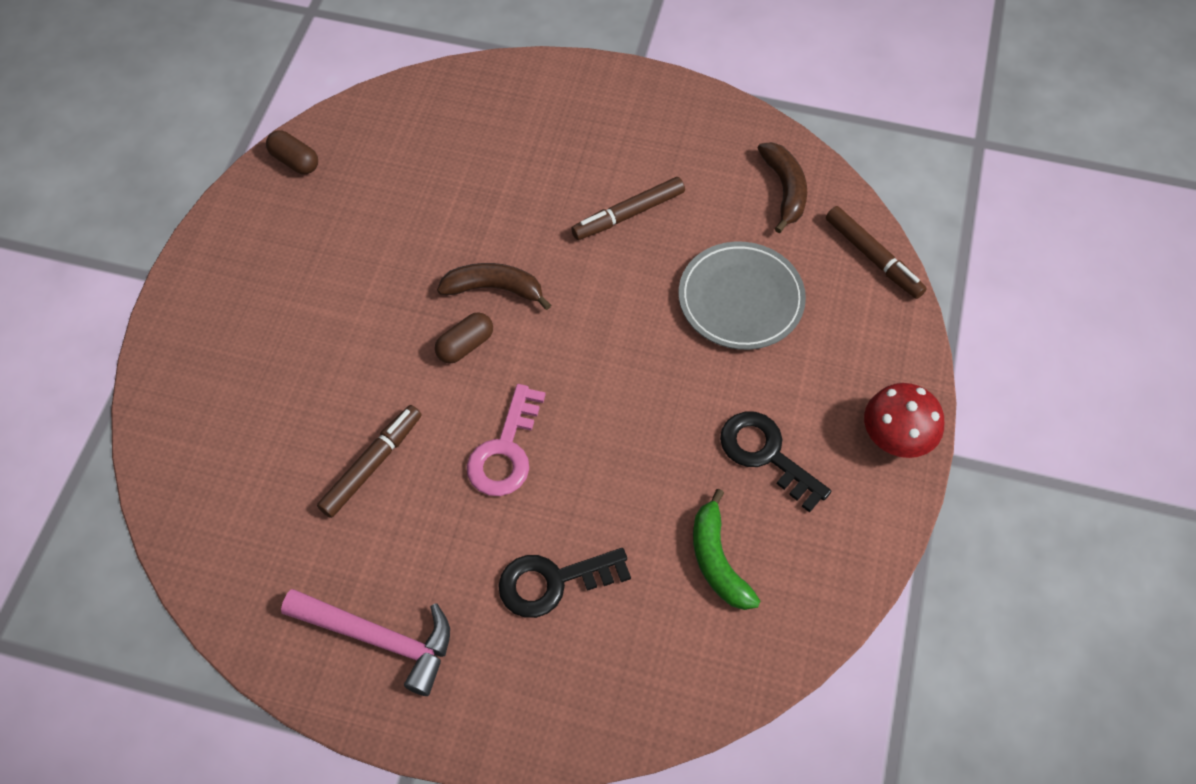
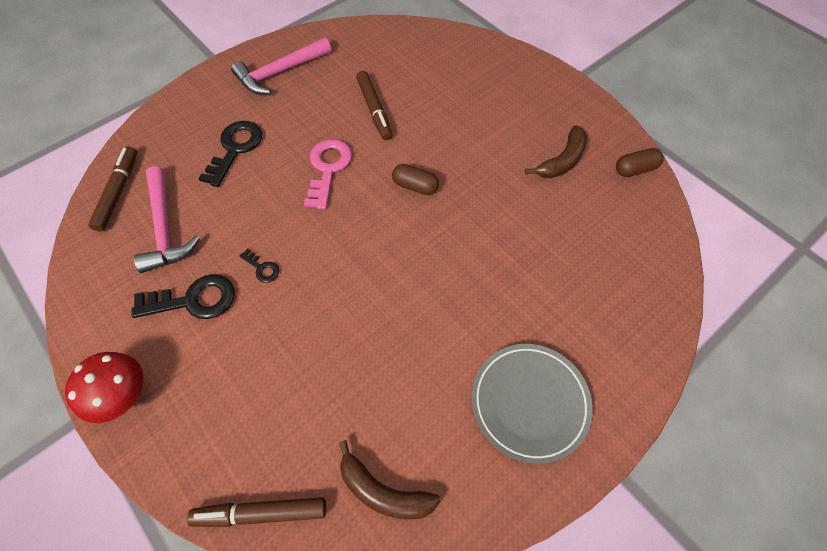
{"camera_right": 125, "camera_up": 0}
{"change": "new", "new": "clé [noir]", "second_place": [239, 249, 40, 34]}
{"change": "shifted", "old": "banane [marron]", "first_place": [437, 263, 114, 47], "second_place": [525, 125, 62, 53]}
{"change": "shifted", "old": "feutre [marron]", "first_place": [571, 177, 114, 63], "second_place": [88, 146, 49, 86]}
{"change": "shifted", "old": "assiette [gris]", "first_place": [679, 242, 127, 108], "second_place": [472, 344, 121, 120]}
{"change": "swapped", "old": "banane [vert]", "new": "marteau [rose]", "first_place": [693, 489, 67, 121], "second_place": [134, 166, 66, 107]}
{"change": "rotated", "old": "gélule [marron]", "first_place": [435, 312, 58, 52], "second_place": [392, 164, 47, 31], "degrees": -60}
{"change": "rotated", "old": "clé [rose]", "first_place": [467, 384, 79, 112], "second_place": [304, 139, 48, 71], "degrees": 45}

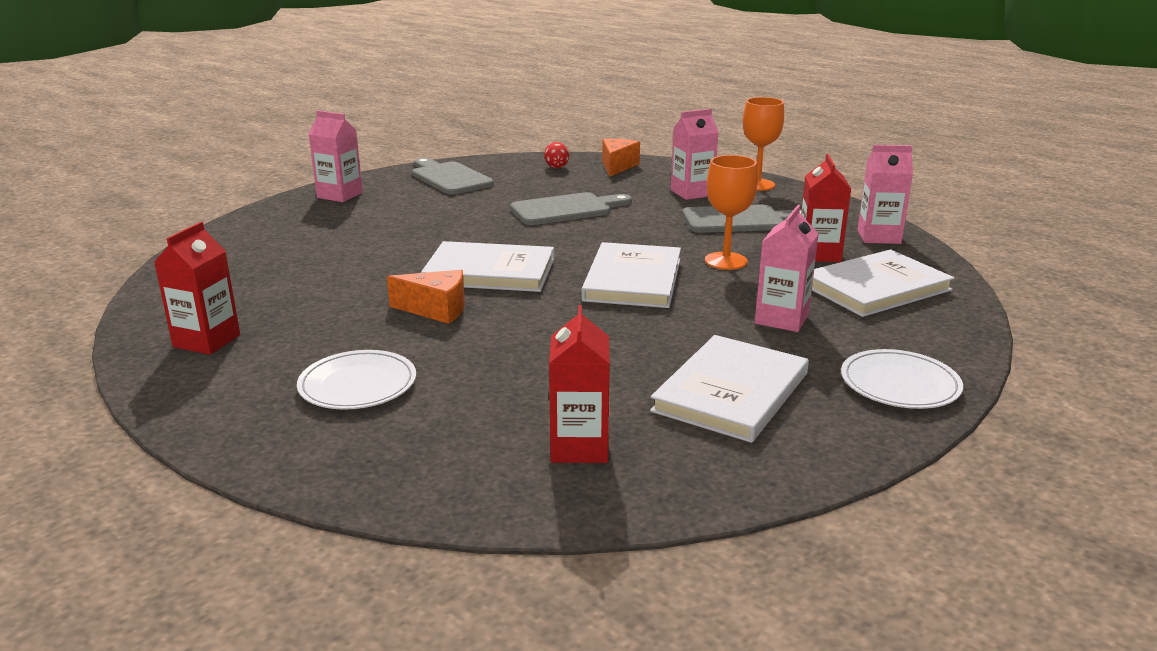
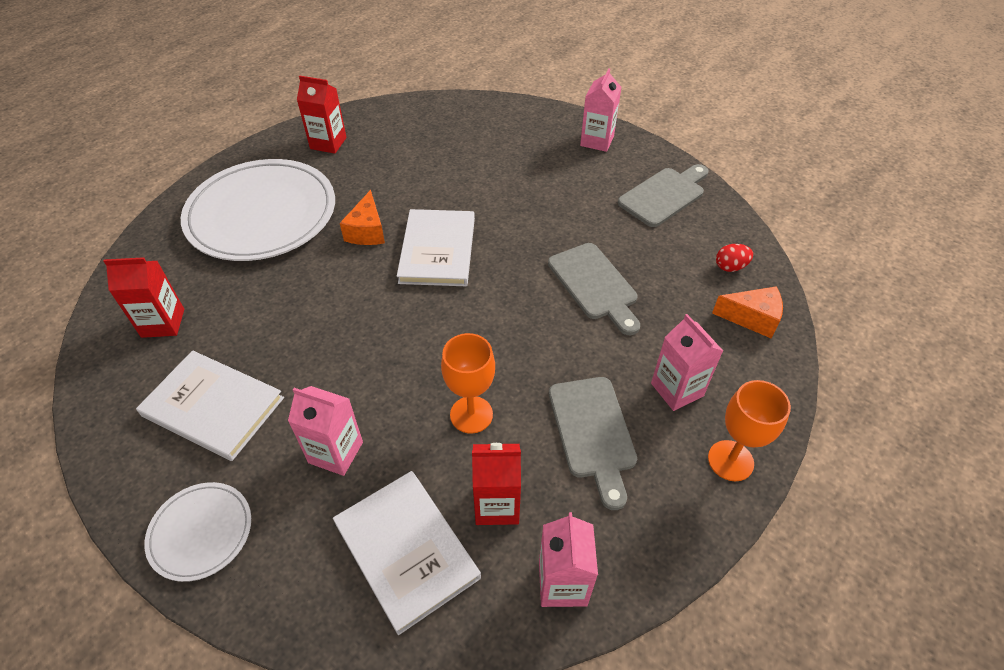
{"camera_right": 85, "camera_up": 25}
{"change": "gone", "old": "livre [blanc]", "first_place": [581, 242, 100, 66]}
{"change": "scaled", "old": "assiette [blanc]", "first_place": [297, 350, 119, 60], "second_place": [181, 159, 154, 102], "factor": 2.09}

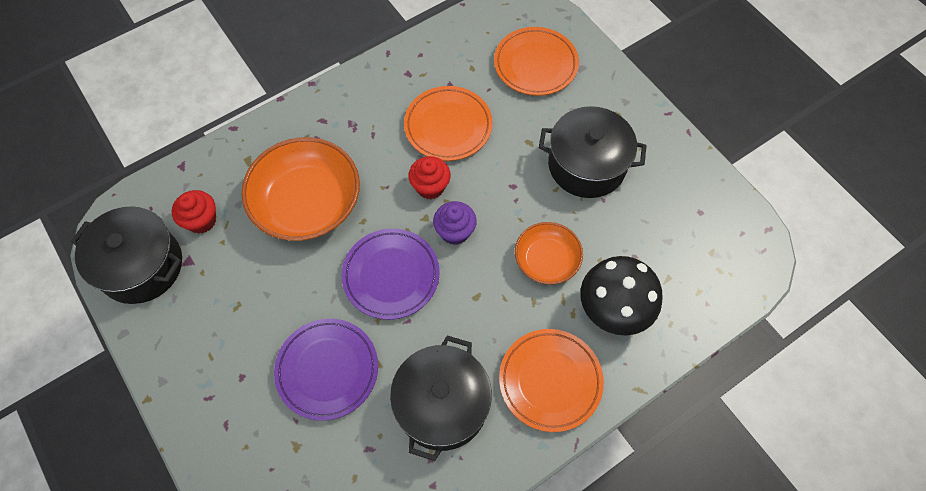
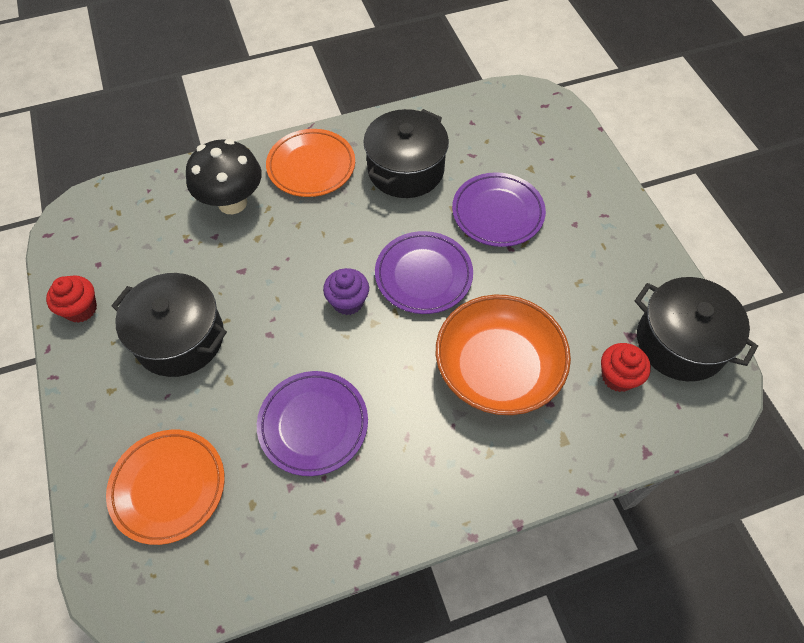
{"camera_right": -165, "camera_up": -5}
{"change": "gone", "old": "bol [orange]", "first_place": [515, 222, 68, 62]}
{"change": "shifted", "old": "muffin [rouge]", "first_place": [408, 156, 43, 43], "second_place": [46, 275, 51, 48]}
{"change": "repainted", "old": "assiette [orange]", "new": "assiette [violet]", "first_place": [404, 86, 89, 75], "second_place": [257, 371, 111, 105]}

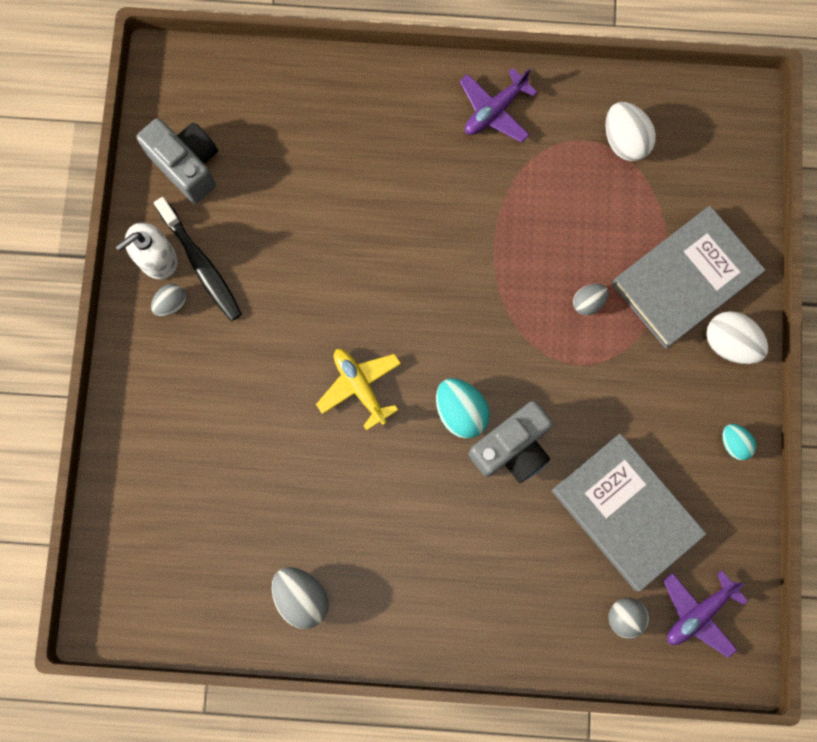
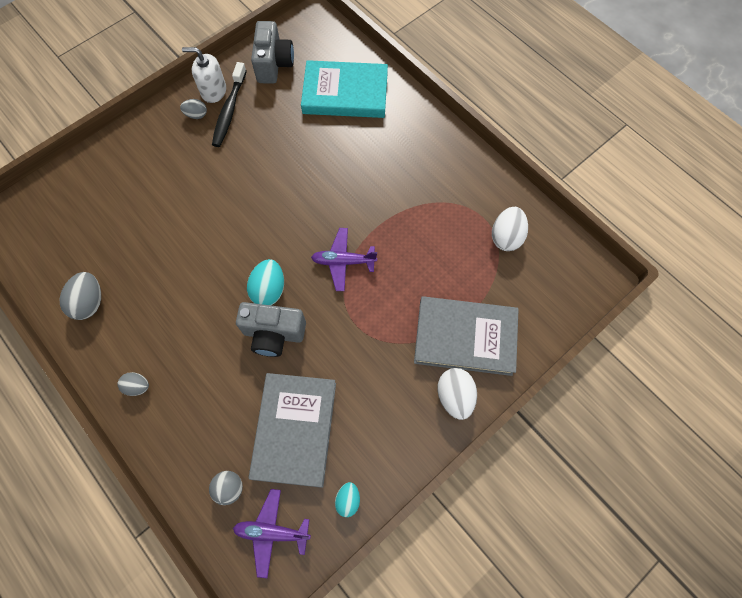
{"camera_right": 45, "camera_up": -10}
{"change": "gone", "old": "avion [jaune]", "first_place": [316, 349, 85, 81]}
{"change": "new", "new": "livre [turquoise]", "second_place": [301, 60, 87, 58]}
{"change": "shifted", "old": "avion [violet]", "first_place": [460, 68, 77, 75], "second_place": [311, 228, 66, 63]}
{"change": "shifted", "old": "œuf [gris]", "first_place": [573, 284, 36, 32], "second_place": [117, 372, 32, 24]}
{"change": "shifted", "old": "œuf [turquoise]", "first_place": [722, 424, 34, 36], "second_place": [335, 482, 25, 35]}

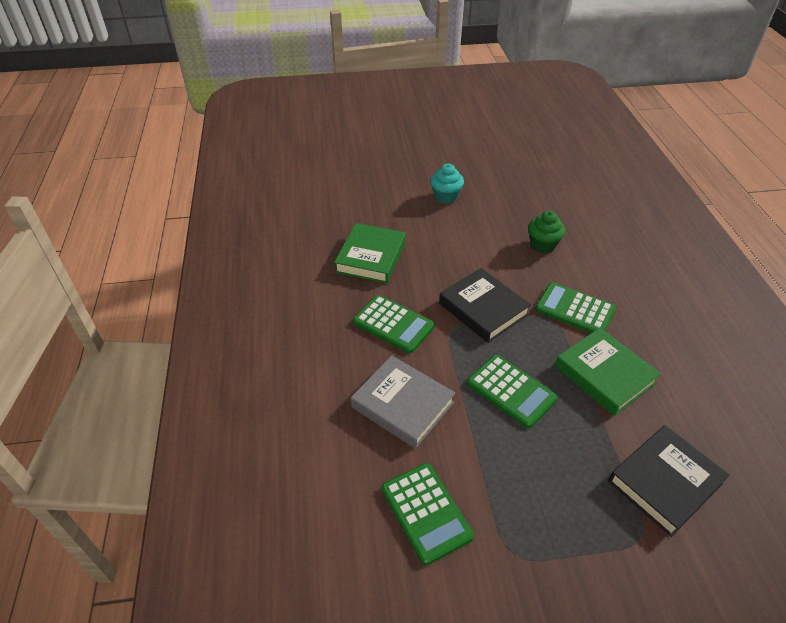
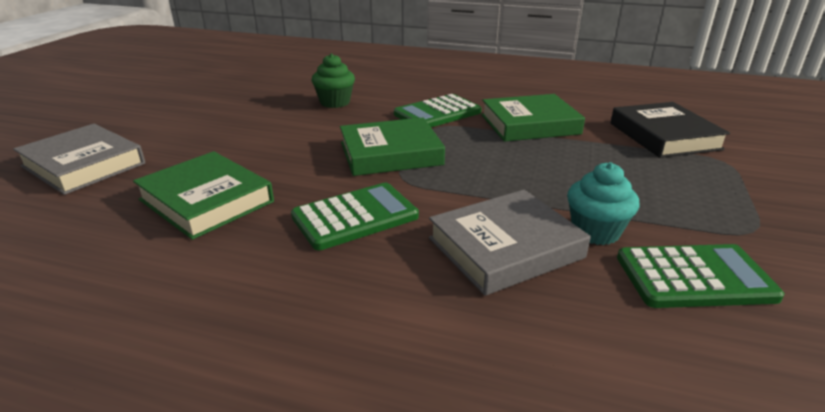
{"camera_right": -65, "camera_up": -15}
{"change": "gone", "old": "calculatrice [vert]", "first_place": [467, 355, 91, 73]}
{"change": "new", "new": "livre [gris]", "second_place": [13, 124, 132, 71]}
{"change": "shifted", "old": "muffin [turquoise]", "first_place": [430, 164, 34, 40], "second_place": [567, 162, 73, 83]}
{"change": "repainted", "old": "livre [noir]", "new": "livre [vert]", "first_place": [439, 268, 92, 75], "second_place": [340, 118, 105, 58]}

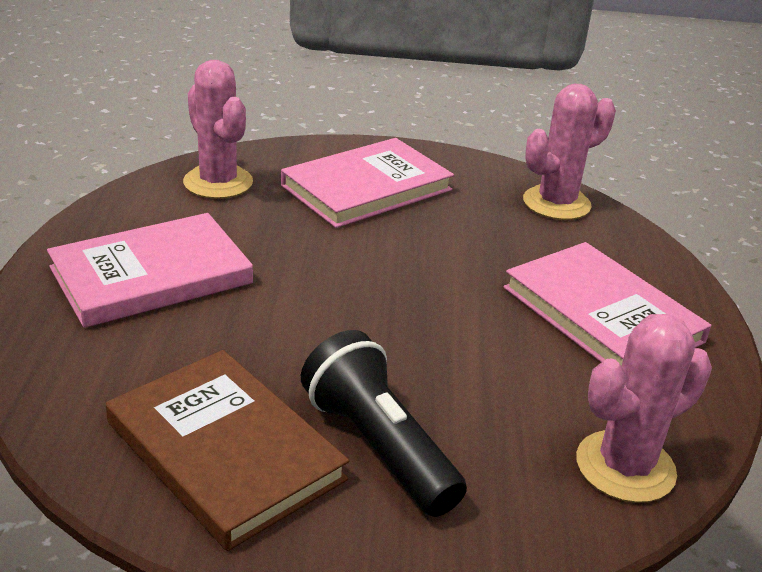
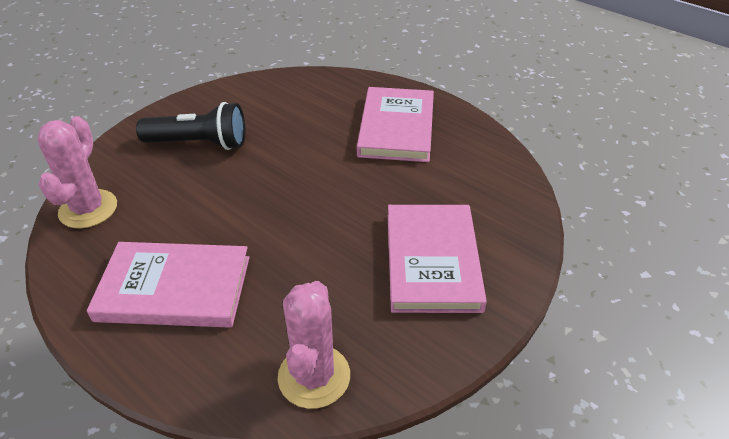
{"camera_right": 130, "camera_up": 10}
{"change": "gone", "old": "livre [marron]", "first_place": [106, 350, 243, 201]}
{"change": "gone", "old": "cactus [rose]", "first_place": [183, 60, 70, 139]}

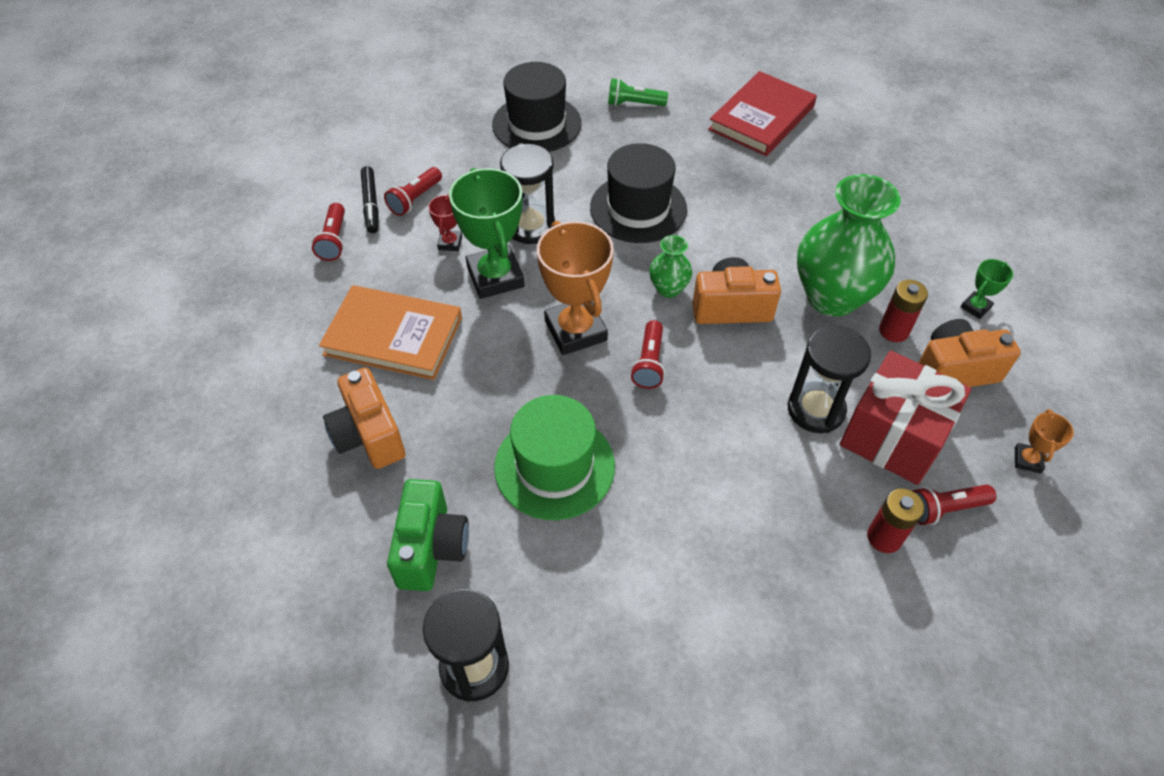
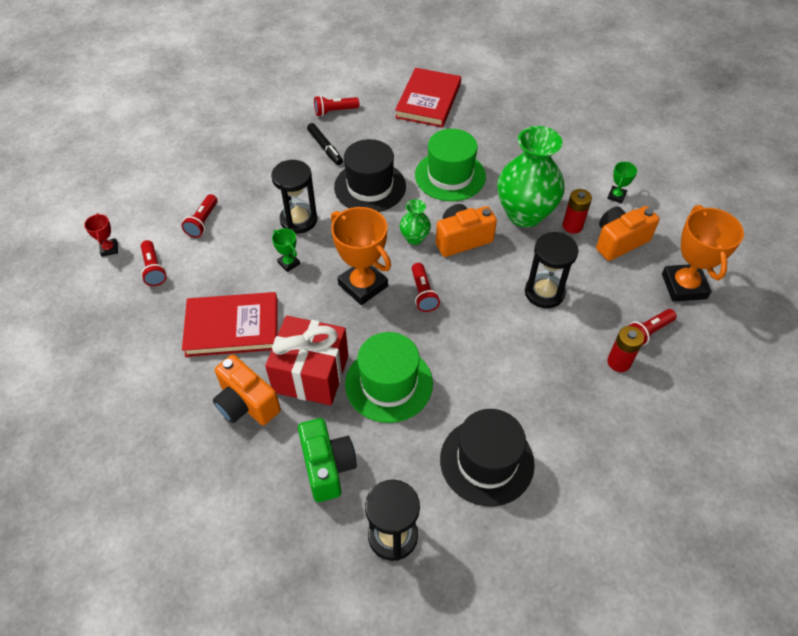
{"camera_right": -20, "camera_up": 0}
{"change": "new", "new": "chapeau [vert]", "second_place": [415, 129, 71, 72]}
{"change": "shifted", "old": "feutre [noir]", "first_place": [361, 166, 17, 67], "second_place": [307, 123, 36, 42]}
{"change": "shifted", "old": "trophée [rouge]", "first_place": [428, 194, 34, 57], "second_place": [84, 213, 34, 43]}
{"change": "shifted", "old": "chapeau [noir]", "first_place": [492, 62, 90, 90], "second_place": [440, 409, 95, 97]}
{"change": "shifted", "old": "cadeau [rouge]", "first_place": [840, 351, 131, 134], "second_place": [265, 316, 83, 89]}
{"change": "repainted", "old": "livre [orange]", "new": "livre [rouge]", "first_place": [319, 285, 143, 95], "second_place": [182, 292, 96, 65]}
{"change": "repainted", "old": "lampe de poche [vert]", "new": "lampe de poche [rouge]", "first_place": [608, 78, 60, 28], "second_place": [314, 96, 45, 20]}
{"change": "scaled", "old": "trophée [vert]", "first_place": [449, 168, 75, 131], "second_place": [272, 228, 28, 44], "factor": 0.47}
{"change": "scaled", "old": "trophée [orange]", "first_place": [1015, 409, 59, 64], "second_place": [662, 205, 82, 97], "factor": 2.15}

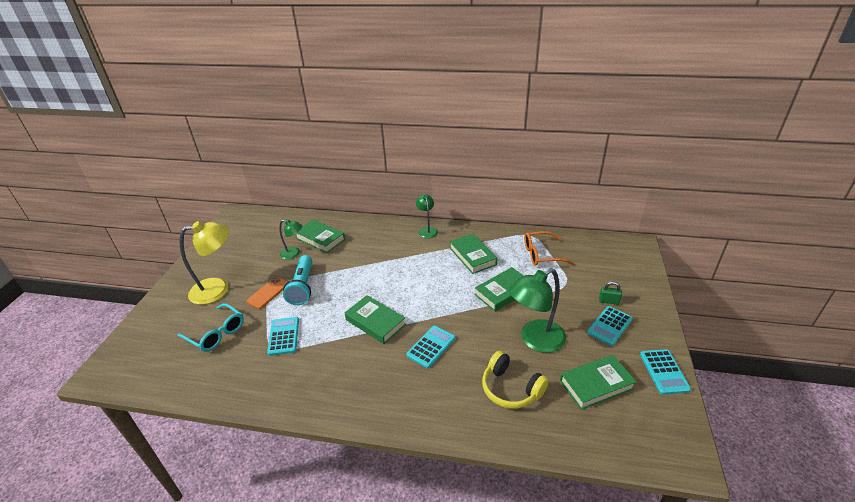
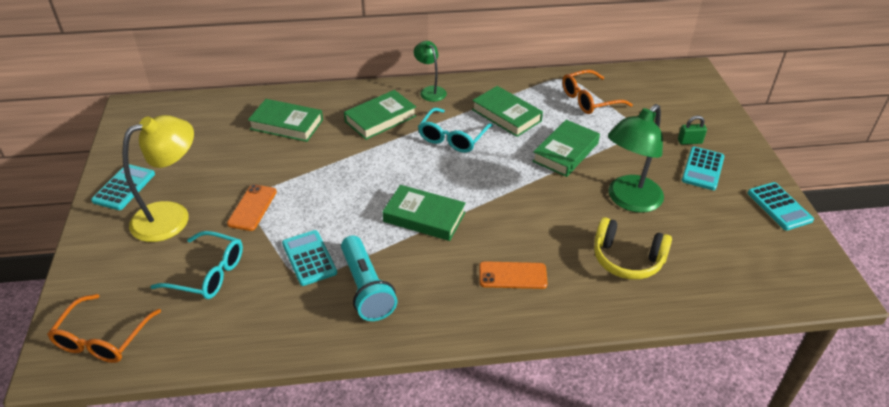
{"camera_right": -20, "camera_up": 5}
{"change": "gone", "old": "lampe [vert]", "first_place": [279, 219, 23, 40]}
{"change": "new", "new": "lunettes [orange]", "second_place": [47, 294, 114, 69]}
{"change": "new", "new": "lunettes [turquoise]", "second_place": [418, 108, 75, 45]}
{"change": "new", "new": "téléphone [orange]", "second_place": [479, 261, 69, 28]}
{"change": "shifted", "old": "lampe de poche [turquoise]", "first_place": [283, 255, 29, 50], "second_place": [341, 235, 56, 86]}
{"change": "shifted", "old": "calculatrice [turquoise]", "first_place": [406, 325, 49, 43], "second_place": [91, 164, 64, 46]}
{"change": "shifted", "old": "livre [vert]", "first_place": [560, 355, 76, 55], "second_place": [344, 90, 72, 50]}

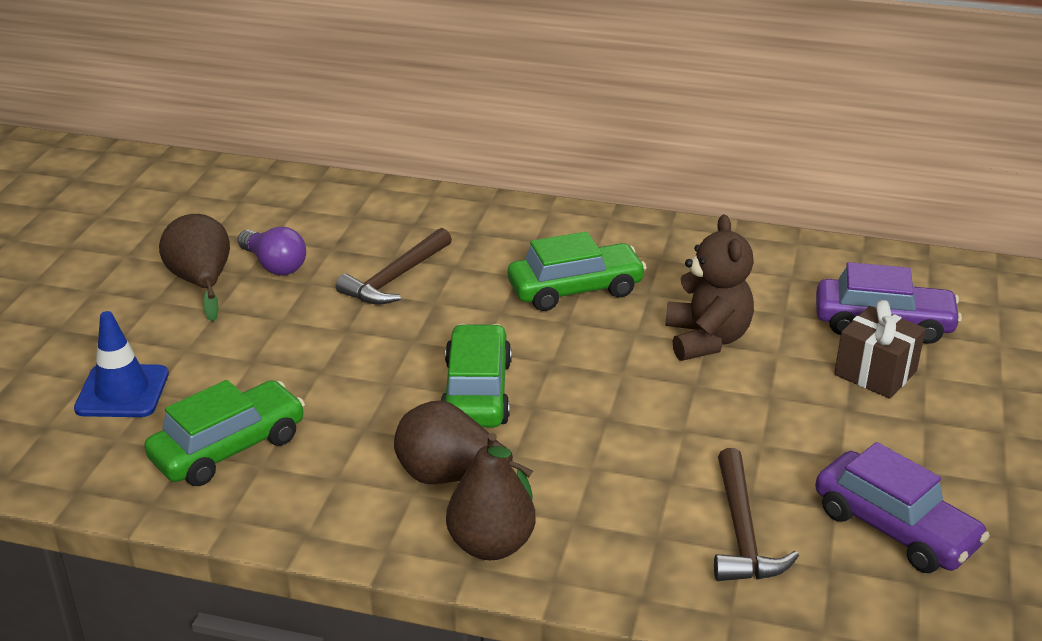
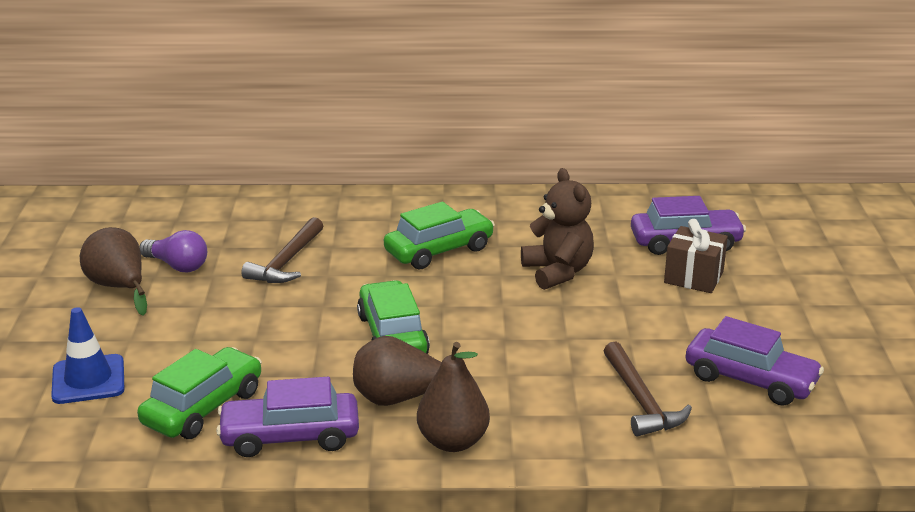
{"camera_right": -15, "camera_up": -5}
{"change": "new", "new": "voiture [violet]", "second_place": [216, 377, 143, 80]}

